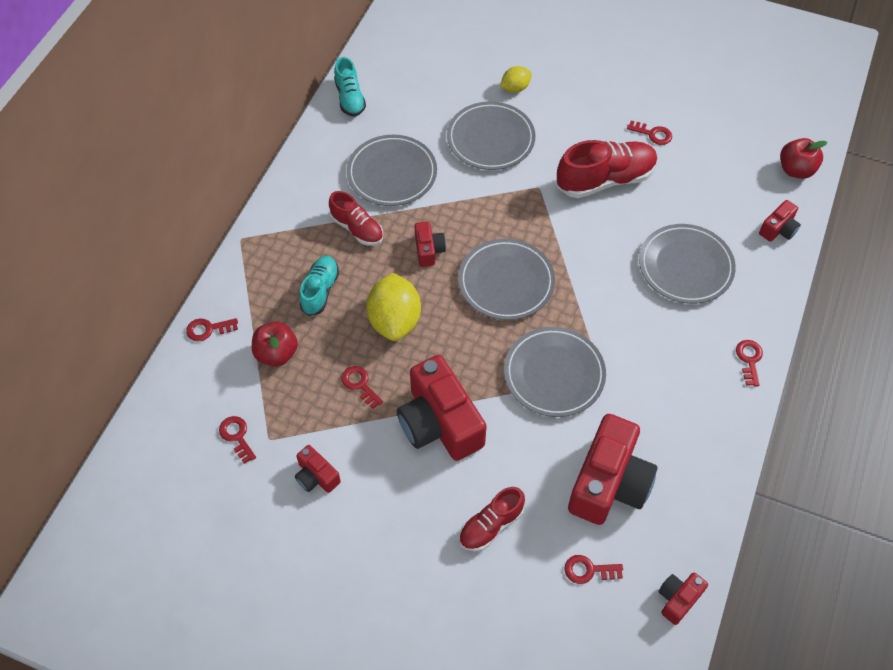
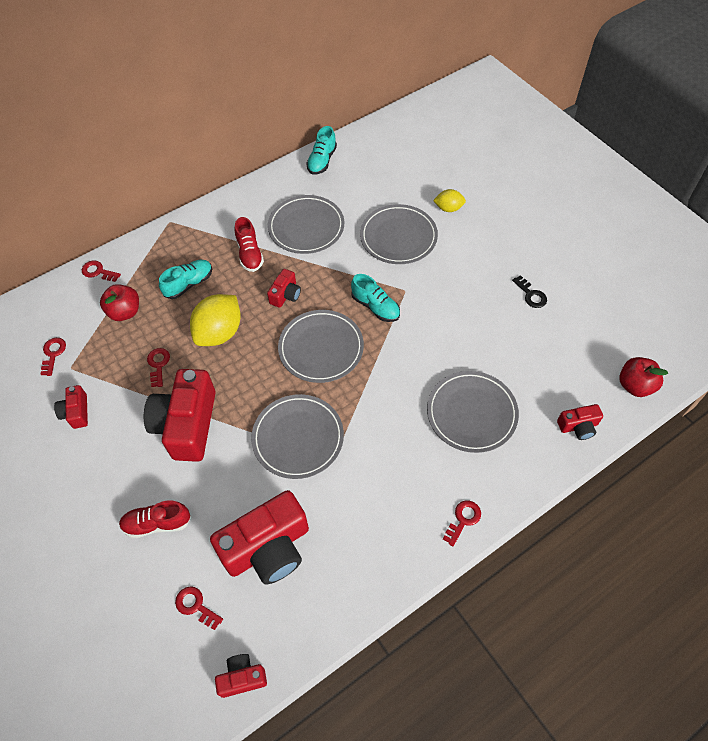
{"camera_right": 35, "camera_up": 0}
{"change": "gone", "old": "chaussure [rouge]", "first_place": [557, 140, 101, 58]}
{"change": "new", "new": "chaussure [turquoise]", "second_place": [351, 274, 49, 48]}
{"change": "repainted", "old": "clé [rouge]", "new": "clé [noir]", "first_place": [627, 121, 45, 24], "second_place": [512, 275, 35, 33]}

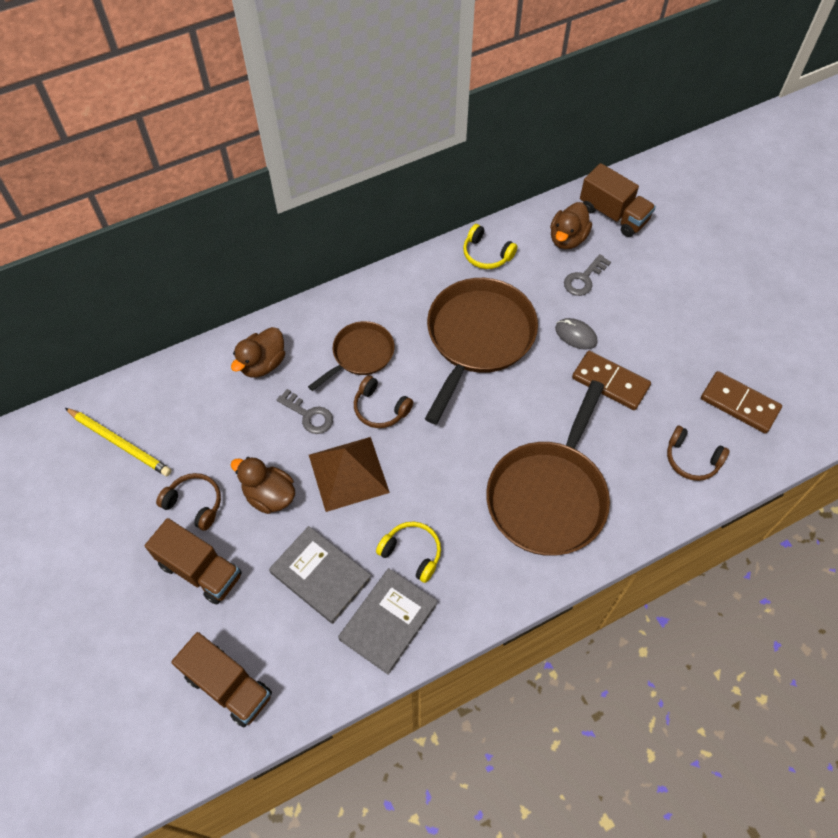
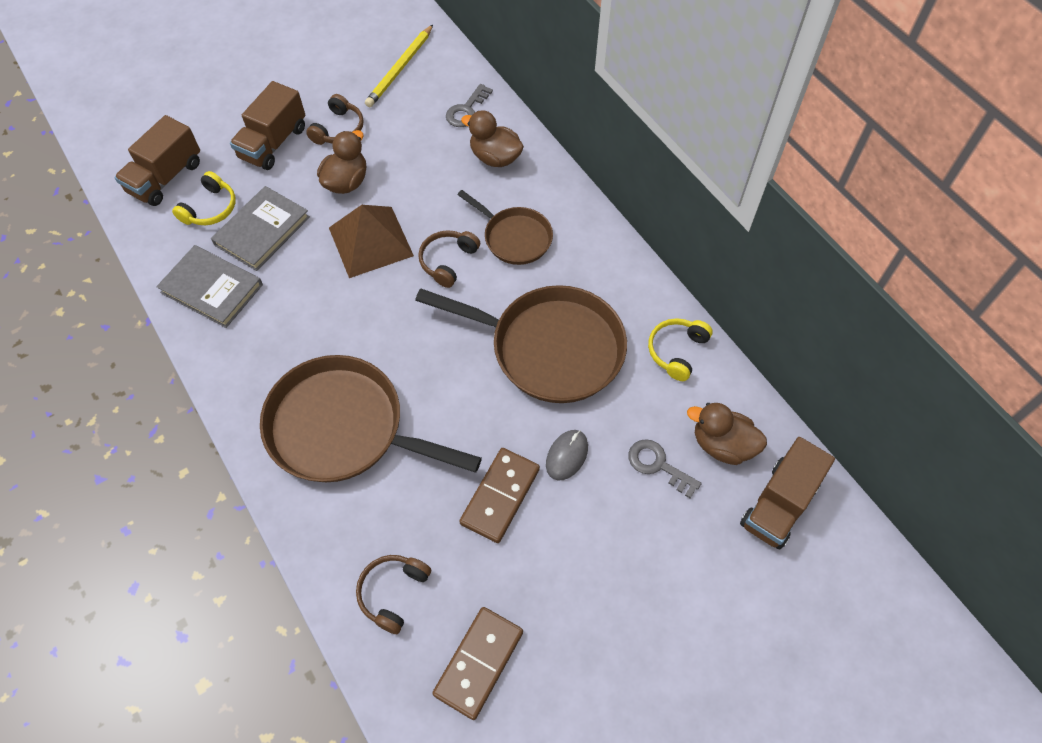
{"camera_right": 85, "camera_up": 0}
{"change": "shifted", "old": "clé [gris]", "first_place": [277, 389, 56, 45], "second_place": [446, 84, 47, 43]}
{"change": "shifted", "old": "casque audio [jaune]", "first_place": [376, 522, 65, 61], "second_place": [172, 171, 64, 54]}

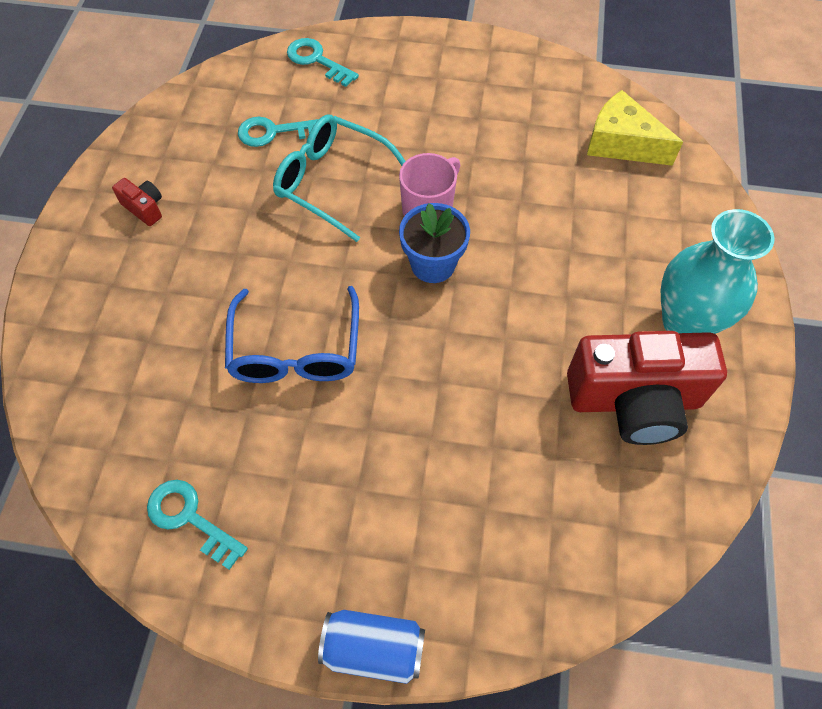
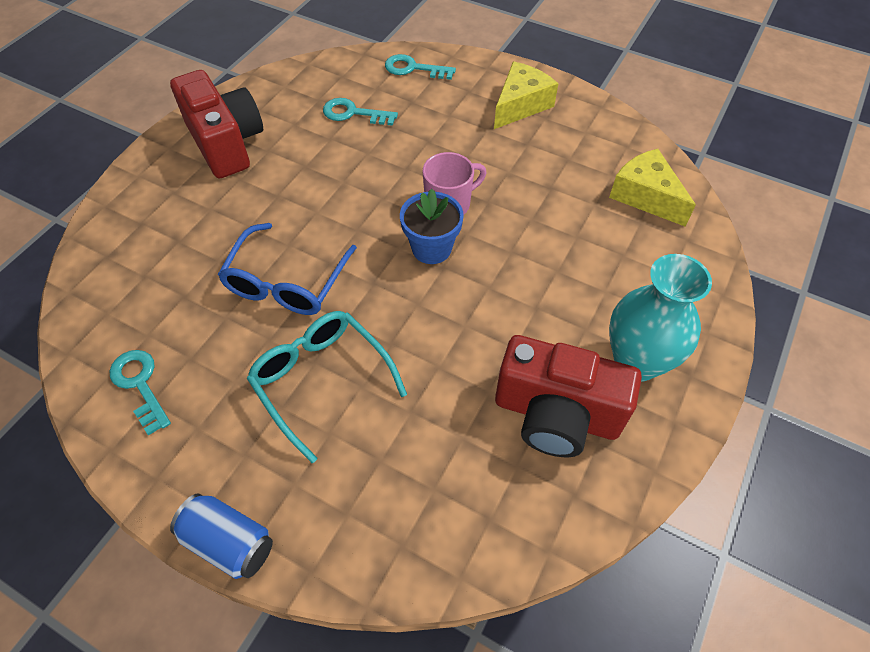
{"camera_right": 20, "camera_up": -5}
{"change": "new", "new": "fromage [jaune]", "second_place": [494, 61, 64, 68]}
{"change": "shifted", "old": "lunettes [turquoise]", "first_place": [273, 115, 132, 127], "second_place": [247, 311, 160, 152]}
{"change": "rotated", "old": "clé [turquoise]", "first_place": [287, 38, 72, 49], "second_place": [385, 54, 71, 26], "degrees": -45}
{"change": "scaled", "old": "appareil photo [rouge]", "first_place": [112, 178, 50, 48], "second_place": [170, 70, 93, 108], "factor": 2.46}

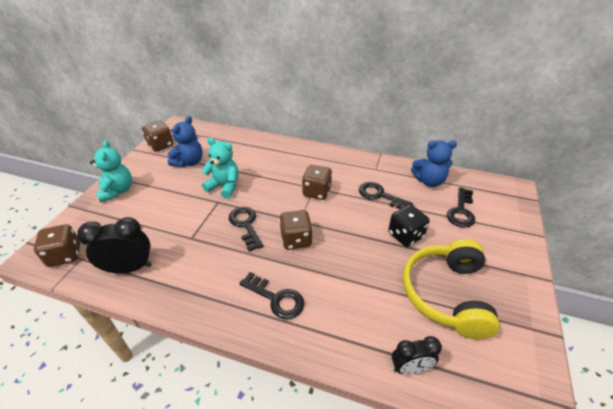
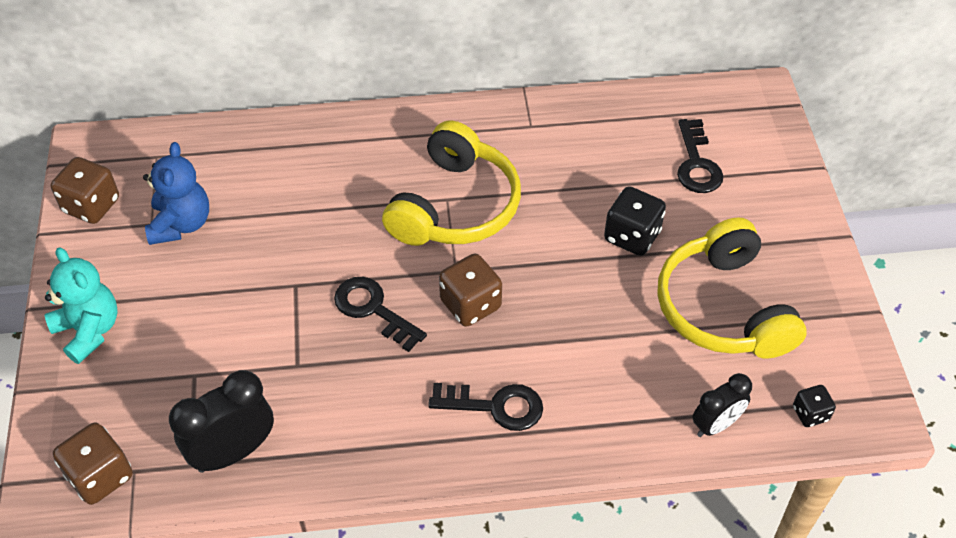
{"camera_right": -25, "camera_up": 10}
{"change": "gone", "old": "ours en peluche [turquoise]", "first_place": [201, 137, 38, 62]}
{"change": "gone", "old": "clé [noir]", "first_place": [359, 182, 54, 27]}
{"change": "gone", "old": "ours en peluche [bleu]", "first_place": [411, 140, 46, 47]}
{"change": "new", "new": "dé [noir]", "second_place": [793, 385, 43, 42]}
{"change": "swapped", "old": "dé [marron]", "new": "casque audio [jaune]", "first_place": [302, 165, 30, 35], "second_place": [382, 121, 139, 125]}

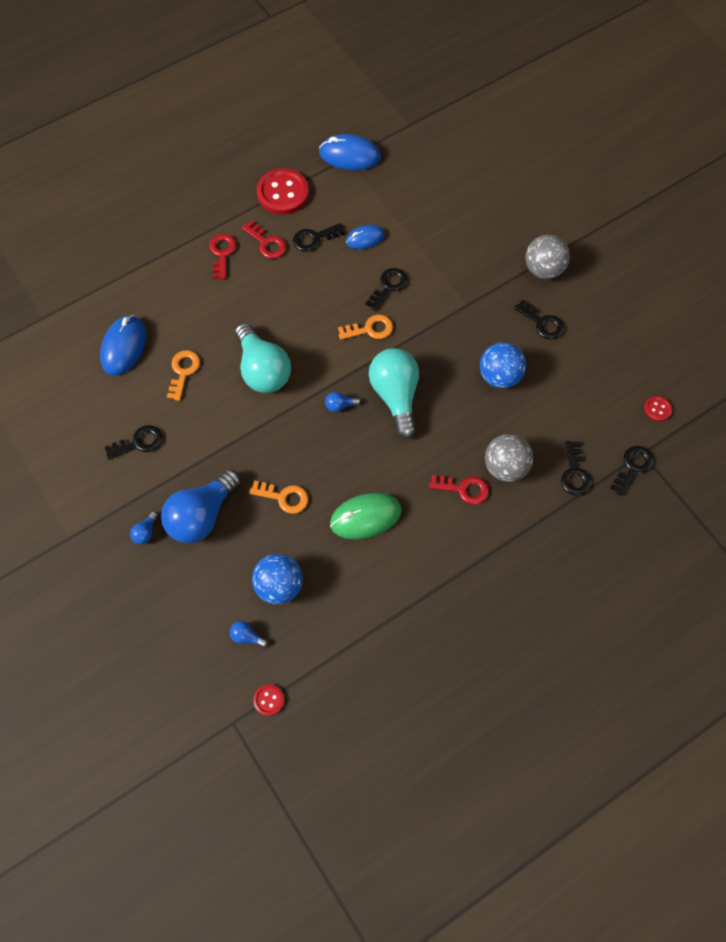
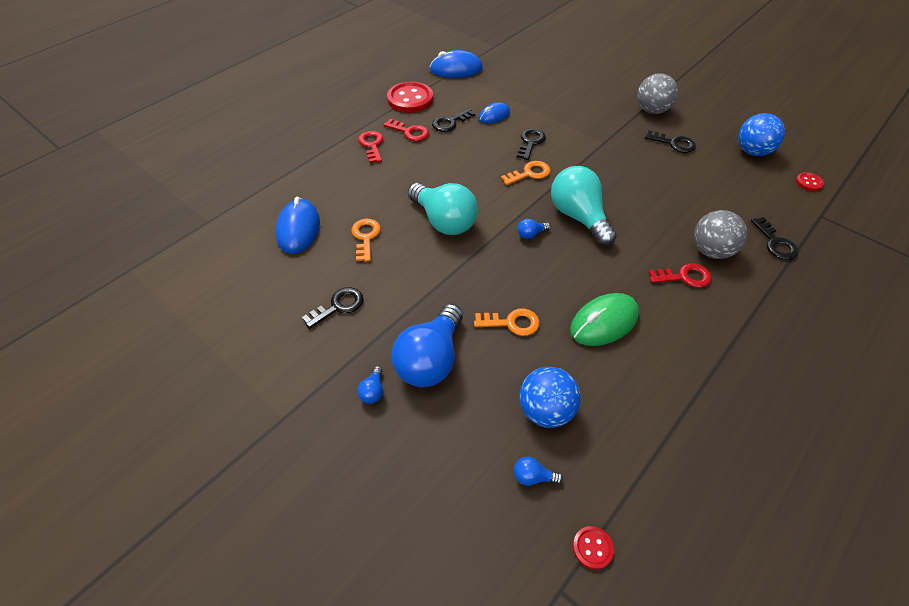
{"camera_right": -15, "camera_up": -15}
{"change": "gone", "old": "clé [noir]", "first_place": [610, 446, 44, 50]}
{"change": "shifted", "old": "balle [bleu]", "first_place": [480, 342, 46, 46], "second_place": [738, 113, 47, 43]}

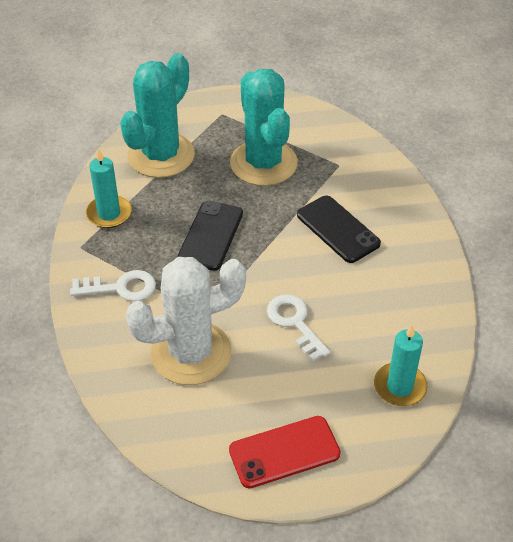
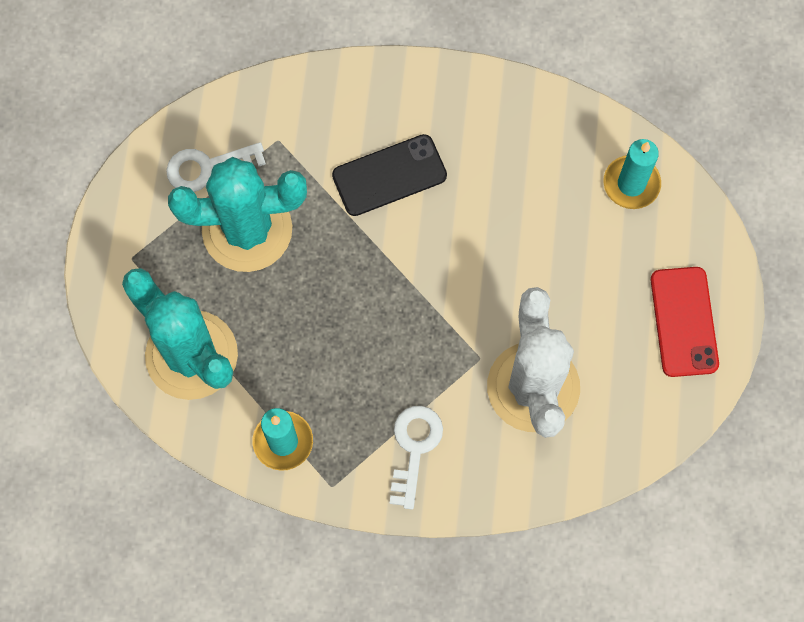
{"camera_right": -75, "camera_up": 25}
{"change": "gone", "old": "téléphone [noir]", "first_place": [178, 201, 65, 70]}
{"change": "shifted", "old": "clé [blanc]", "first_place": [267, 294, 64, 67], "second_place": [166, 142, 100, 50]}

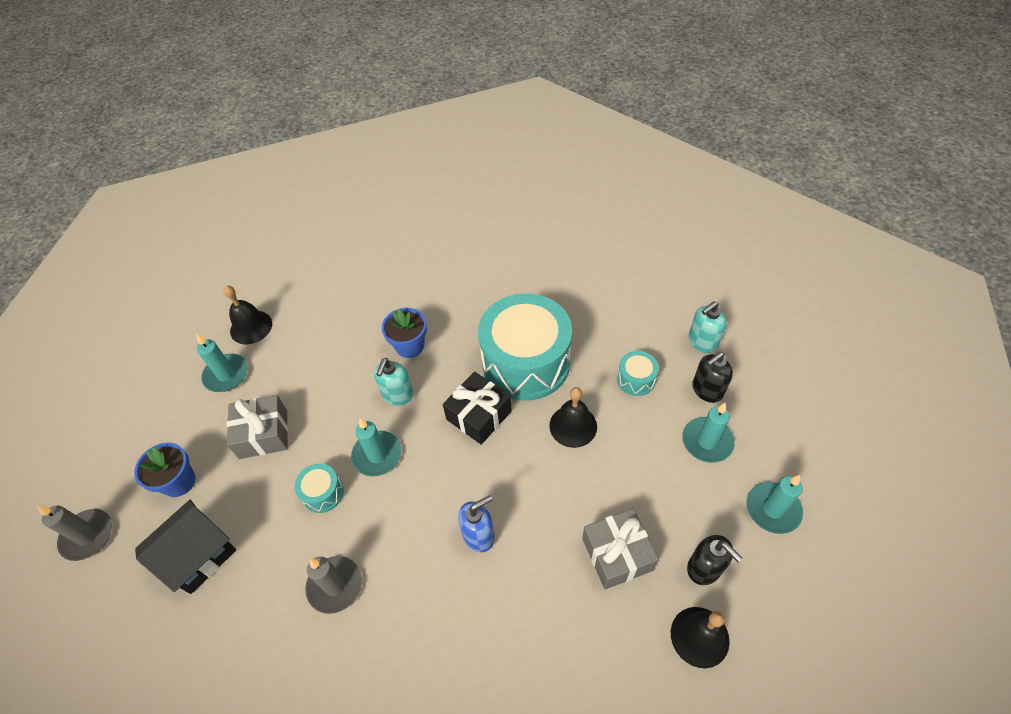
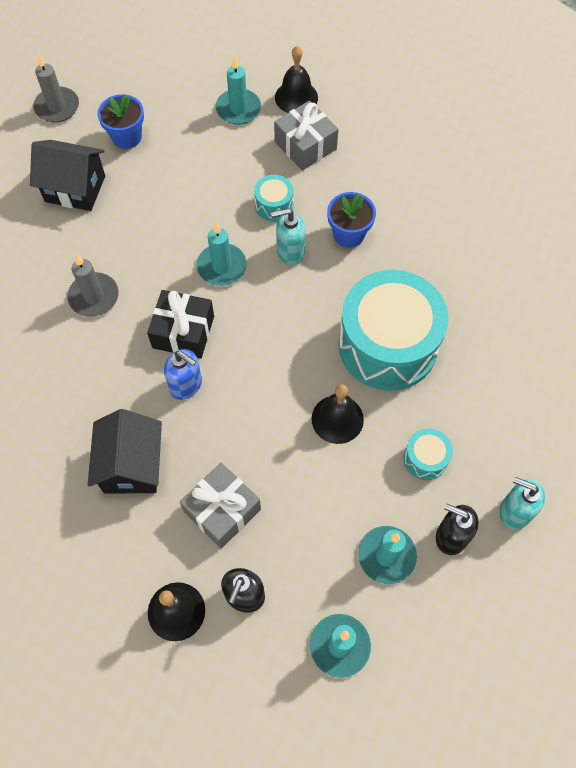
{"camera_right": 60, "camera_up": 10}
{"change": "new", "new": "maison [noir]", "second_place": [88, 409, 74, 85]}
{"change": "shifted", "old": "cadeau [gris]", "first_place": [227, 395, 61, 64], "second_place": [274, 101, 64, 69]}
{"change": "shifted", "old": "tambour [turquoise]", "first_place": [295, 463, 49, 50], "second_place": [254, 175, 39, 47]}
{"change": "shifted", "old": "cadeau [noir]", "first_place": [443, 372, 69, 73], "second_place": [147, 290, 67, 68]}

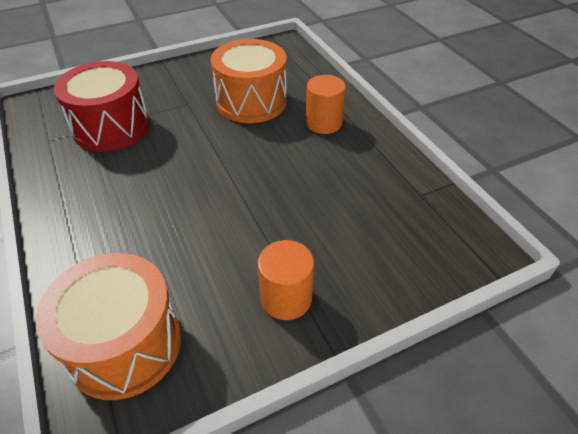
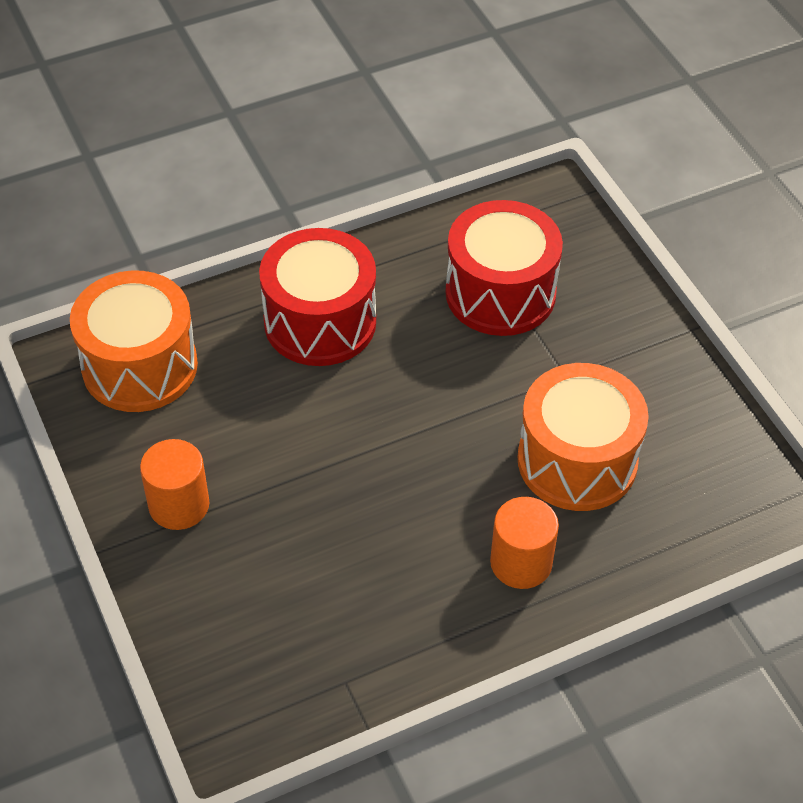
{"camera_right": 90, "camera_up": 5}
{"change": "new", "new": "tambour [rouge]", "second_place": [259, 228, 117, 138]}

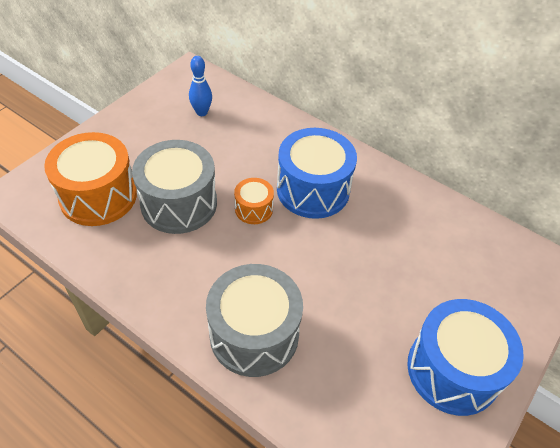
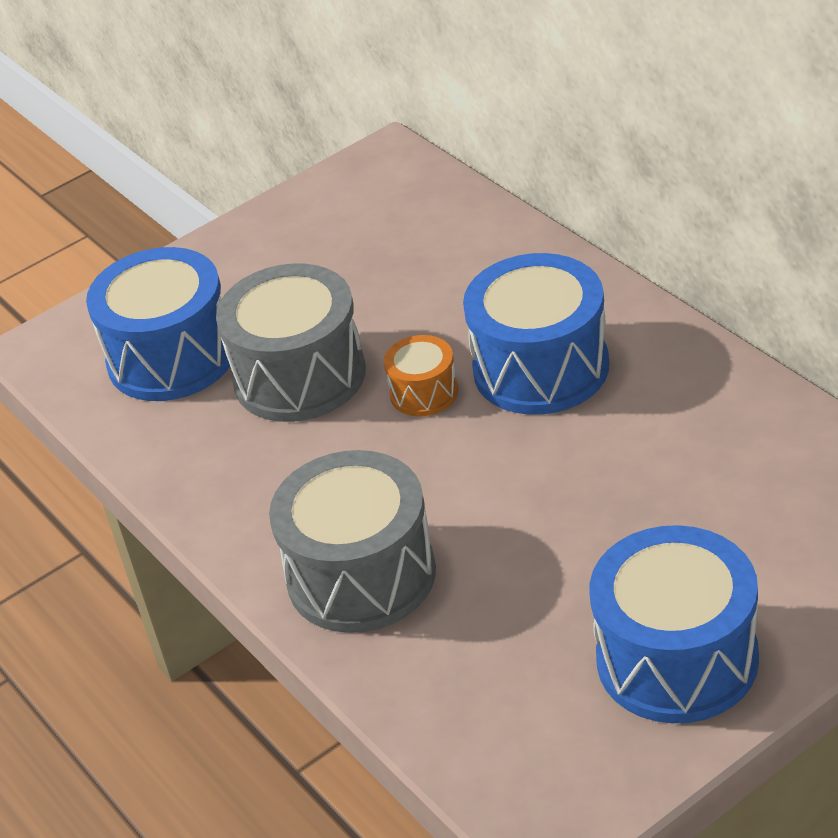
{"camera_right": 25, "camera_up": -10}
{"change": "gone", "old": "quille [bleu]", "first_place": [189, 56, 23, 60]}
{"change": "repainted", "old": "tambour [orange]", "new": "tambour [bleu]", "first_place": [44, 132, 93, 94], "second_place": [86, 247, 144, 154]}

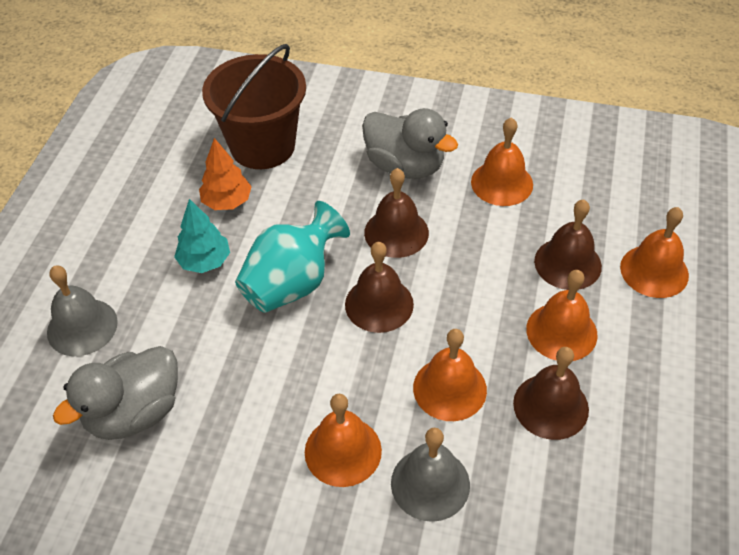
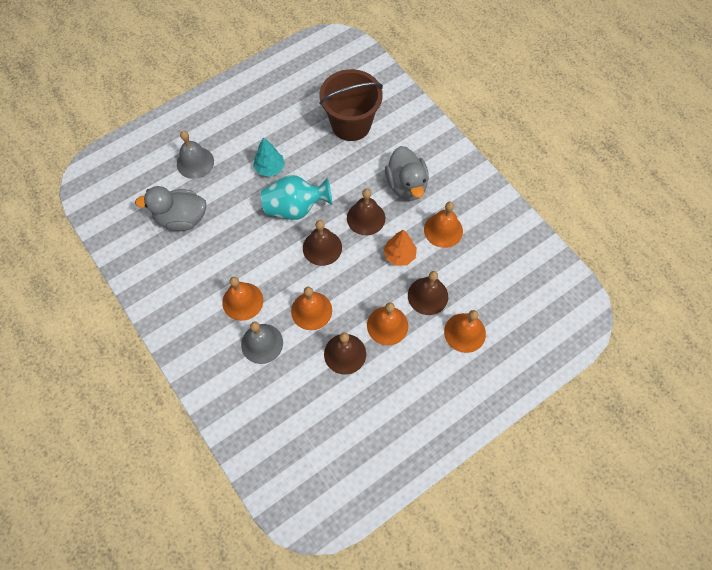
{"camera_right": 40, "camera_up": 15}
{"change": "shifted", "old": "arbre [orange]", "first_place": [199, 138, 53, 72], "second_place": [384, 230, 33, 36]}

